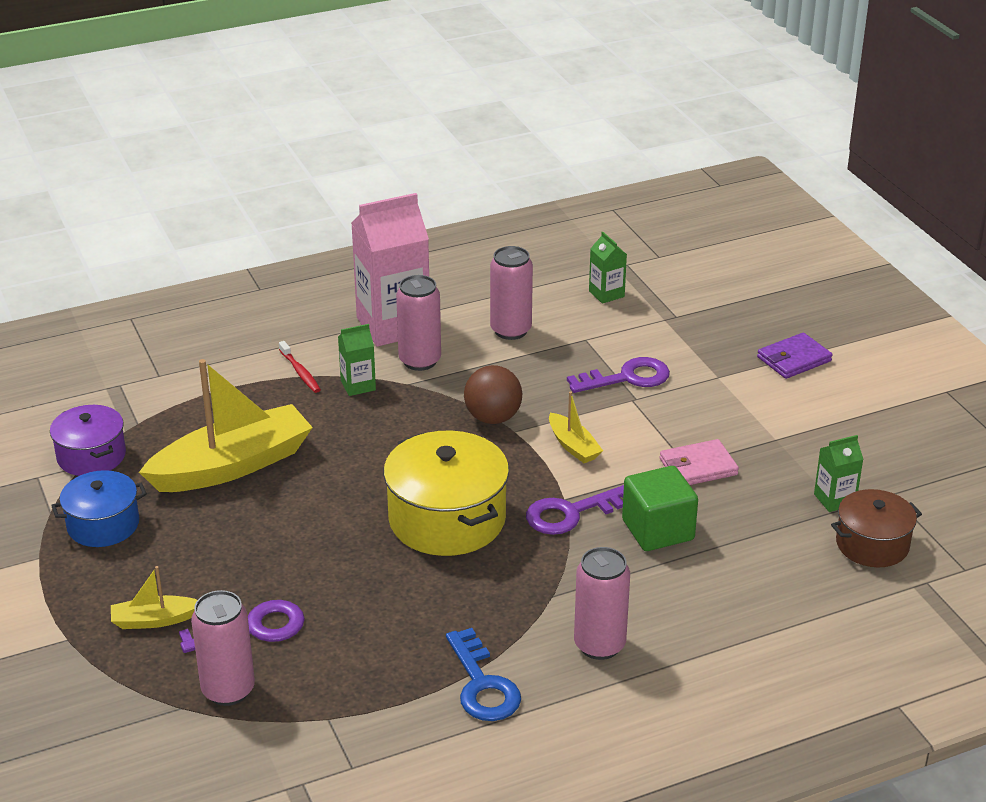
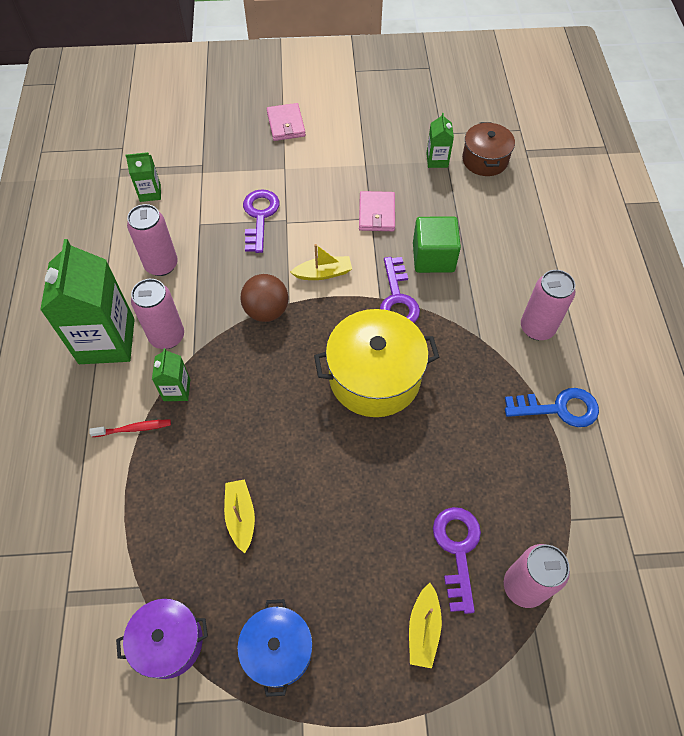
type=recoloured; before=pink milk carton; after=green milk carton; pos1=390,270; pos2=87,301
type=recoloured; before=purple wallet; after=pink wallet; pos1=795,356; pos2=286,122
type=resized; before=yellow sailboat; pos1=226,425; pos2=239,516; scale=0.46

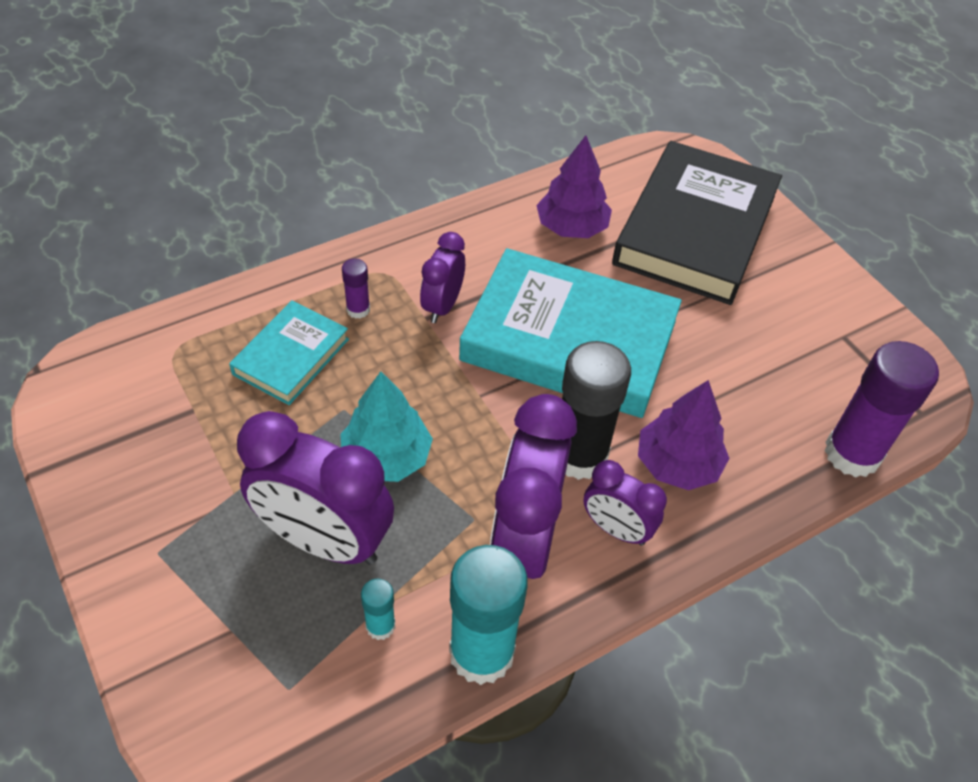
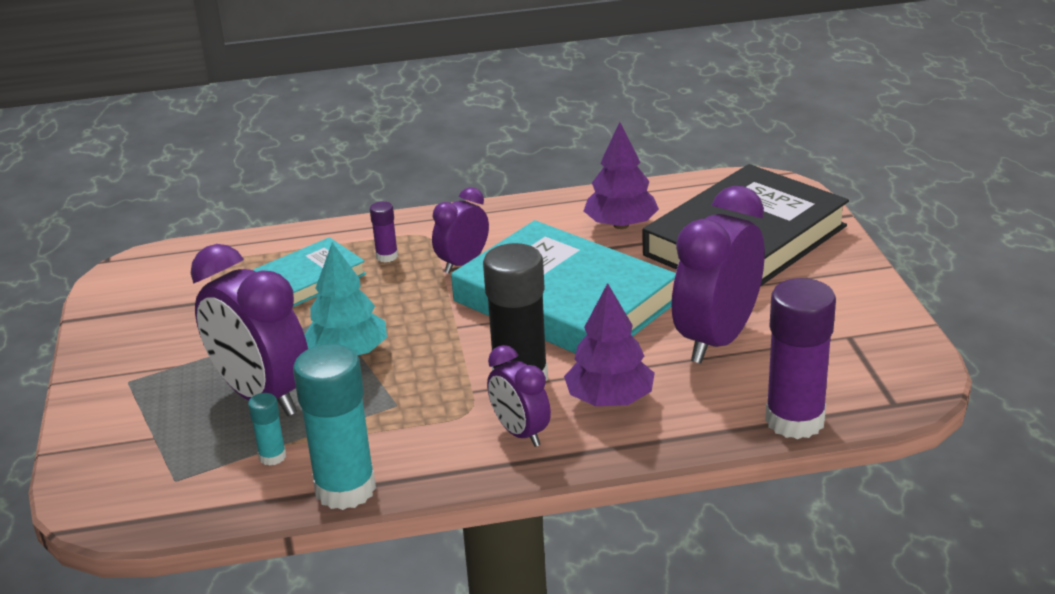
type=moved; before=purple alarm clock; pos1=533,486; pos2=718,274

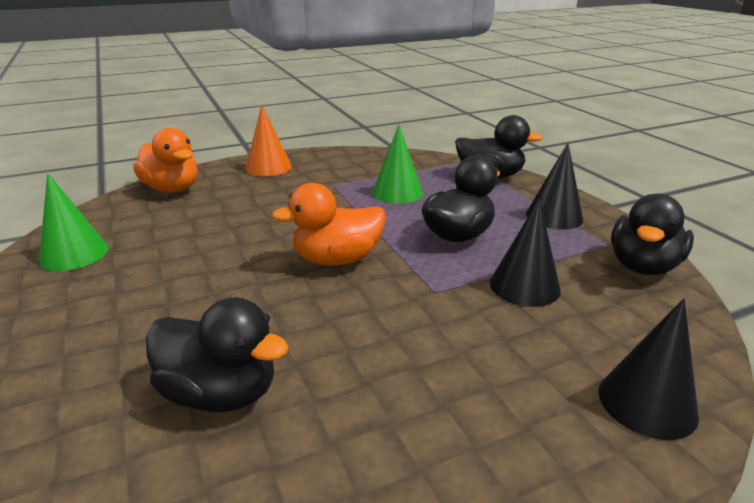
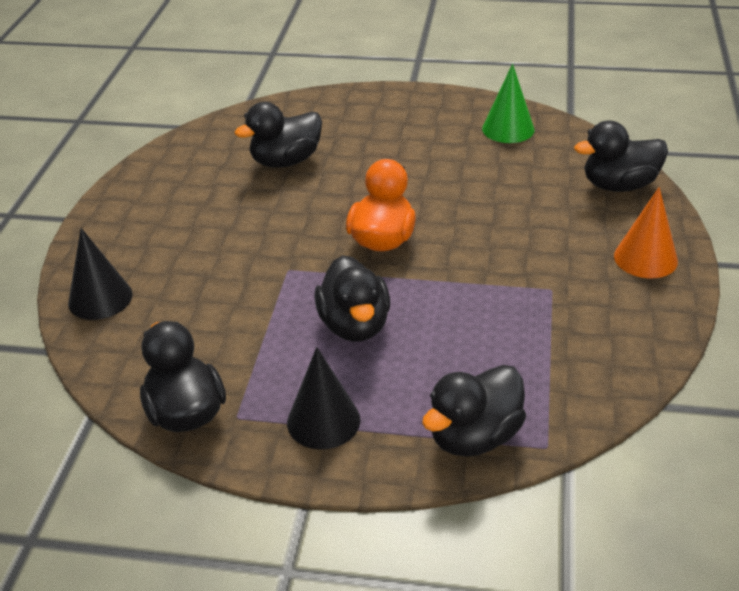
type=removed; before=green cone shape; pos1=397,164
type=removed; before=ebony cone shape; pos1=525,253
type=recoloured; before=bright orange duck; after=ebony duck; pos1=165,160; pos2=621,156

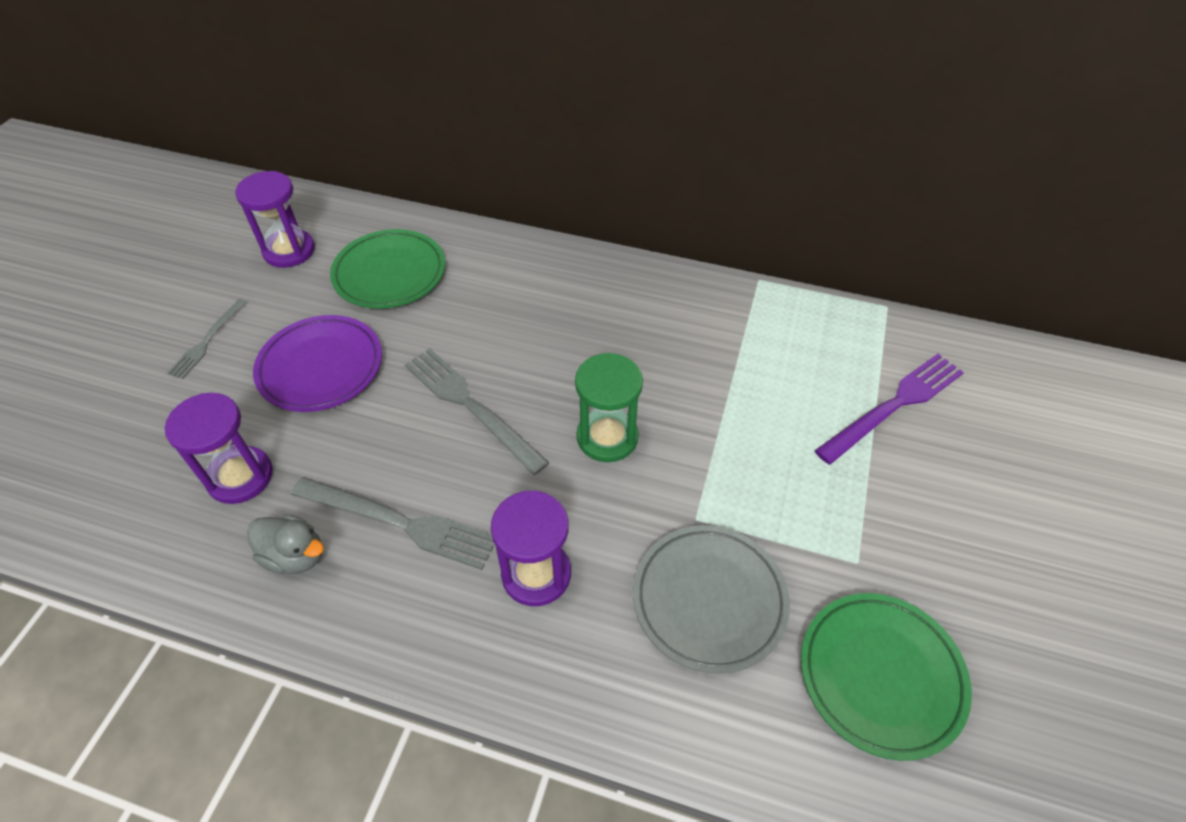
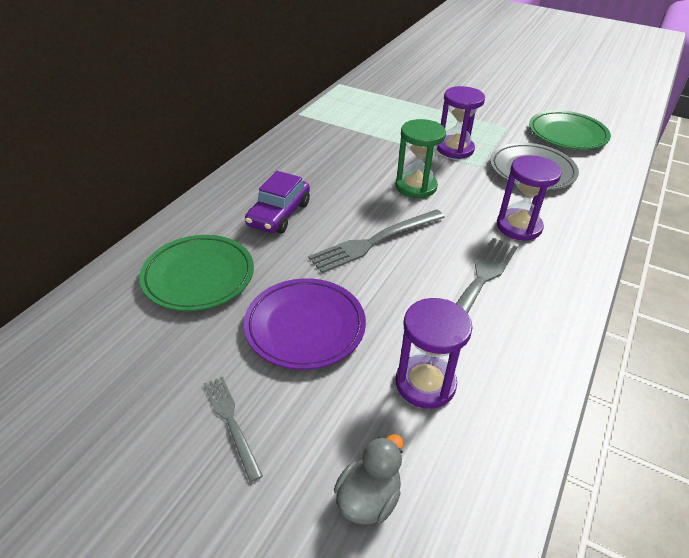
type=removed; before=purple fork; pos1=889,409
type=added; after=purple automobile; pos2=277,202
type=moved; before=purple sandglass; pos1=275,219; pos2=461,122
type=moved; before=grey duck; pos1=285,544; pos2=368,479
type=turned; before=grey fork; pos1=207,339; pos2=233,429; turn=-150

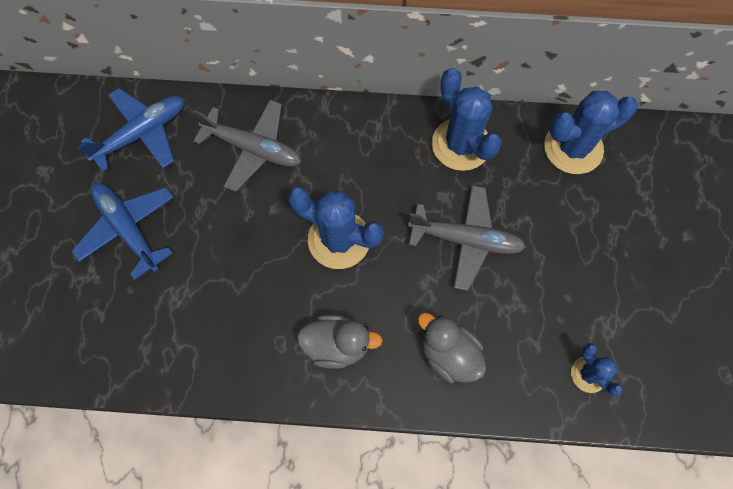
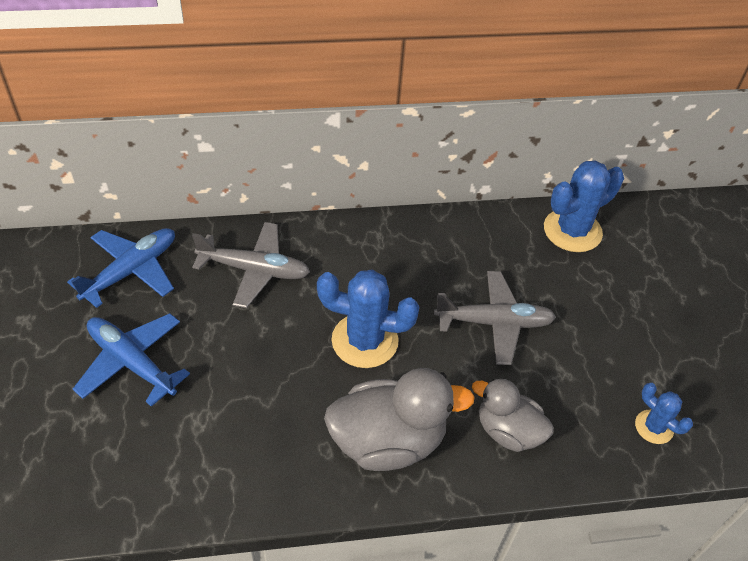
type=removed; before=cobalt prickly plant; pos1=467,119
type=resized; before=grey duck; pos1=340,341; pos2=399,419; scale=1.57

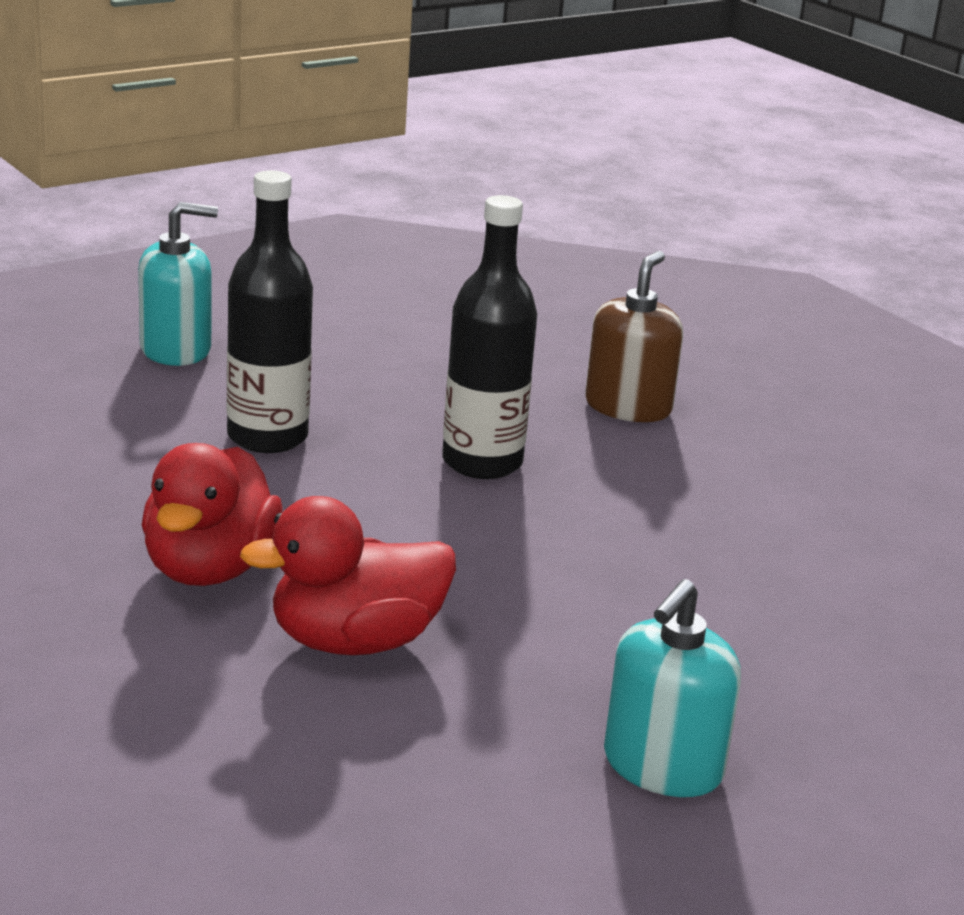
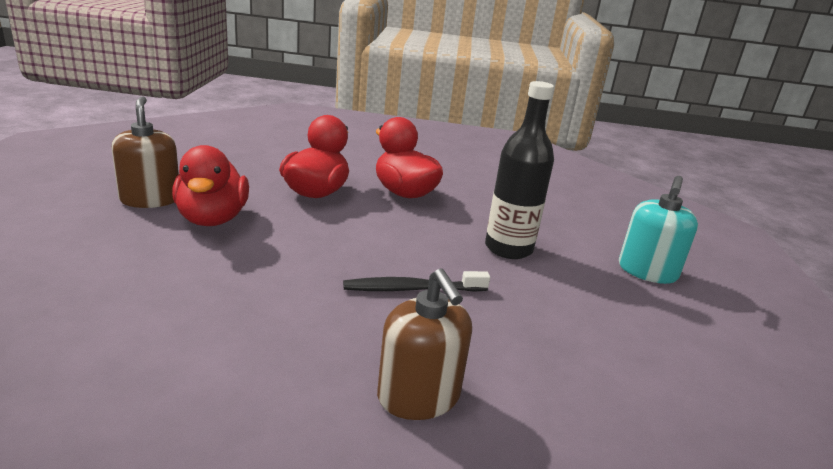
type=added; after=red duck; pos2=210,185
type=replaced; before=ebony flask; after=ebony tooth brush; pos1=489,337; pos2=416,281
type=recoloured; before=turquoise soap dispenser; after=dark brown soap dispenser; pos1=672,688; pos2=145,152

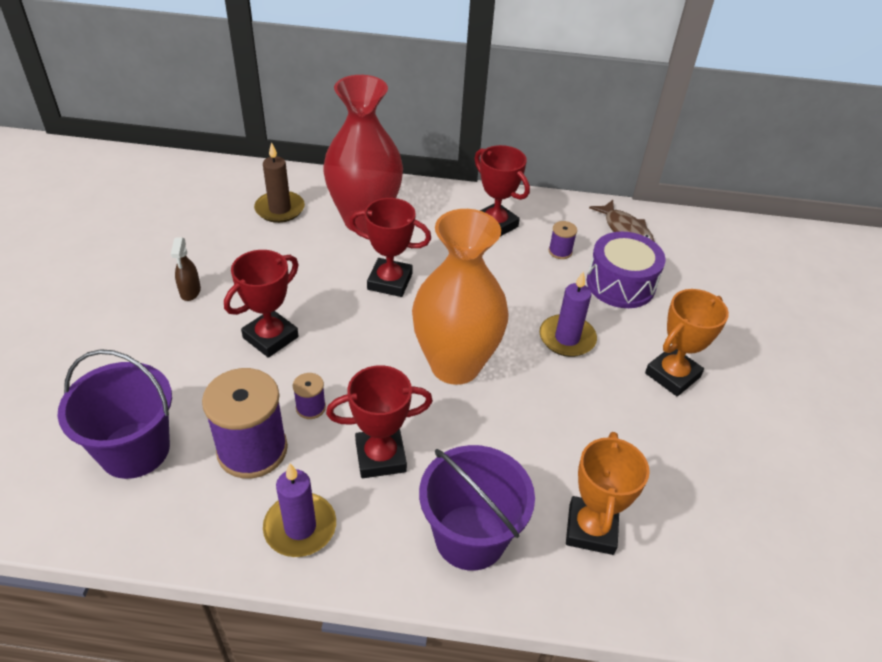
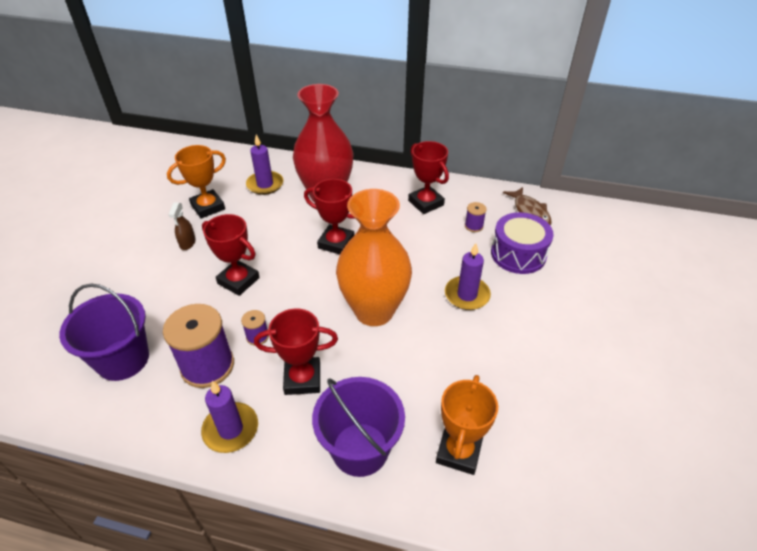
type=moved; before=bright orange trophy; pos1=687,342; pos2=196,182
type=recoloured; before=dark brown pillar candle; after=purple pillar candle; pos1=279,182; pos2=264,164
type=turned; before=red trophy; pos1=261,304; pos2=231,255; turn=75

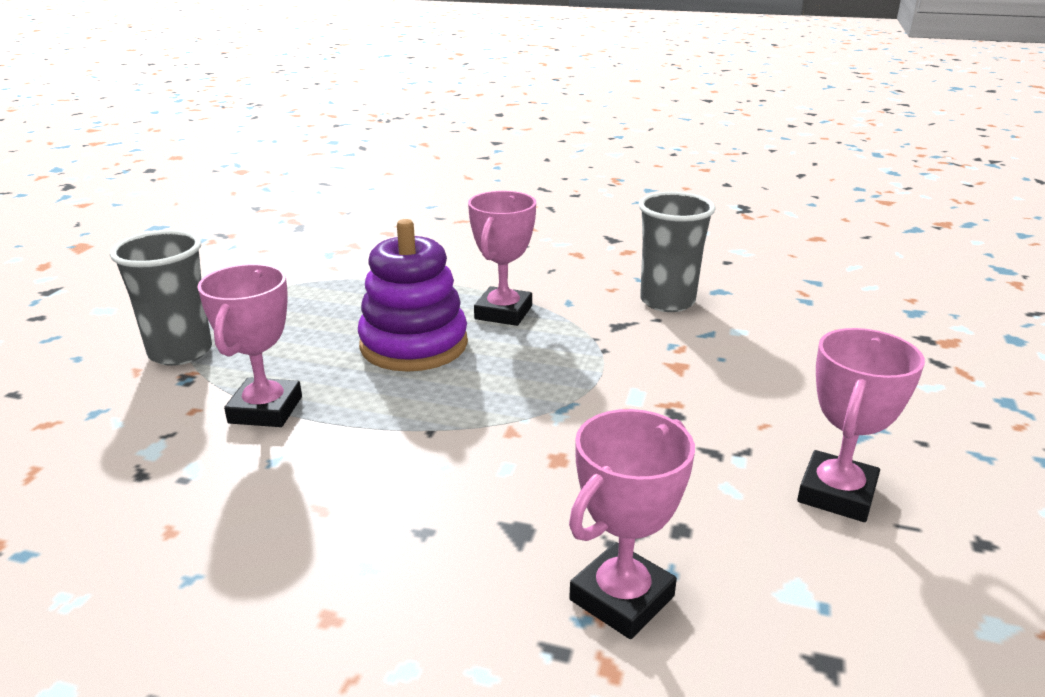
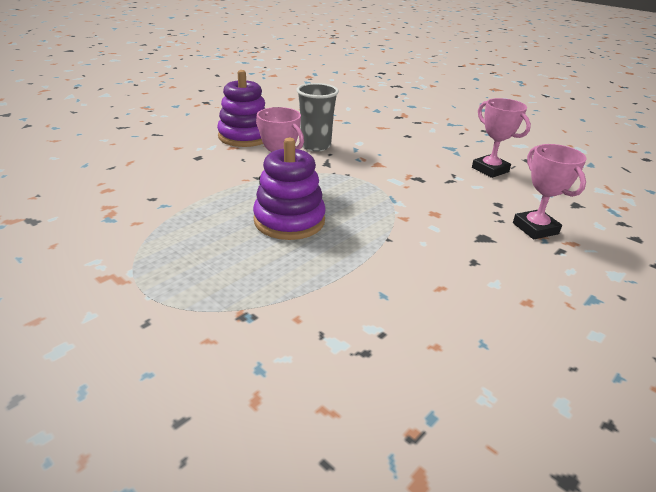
type=removed; before=grey tumbler; pos1=161,298
type=removed; before=pink trophy; pos1=249,345
type=added; after=purple stacking toy; pos2=241,108

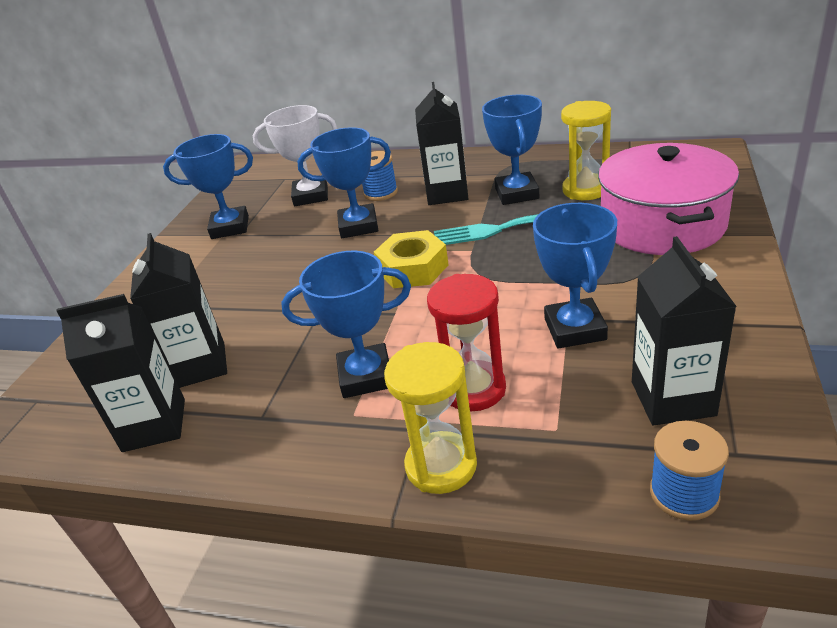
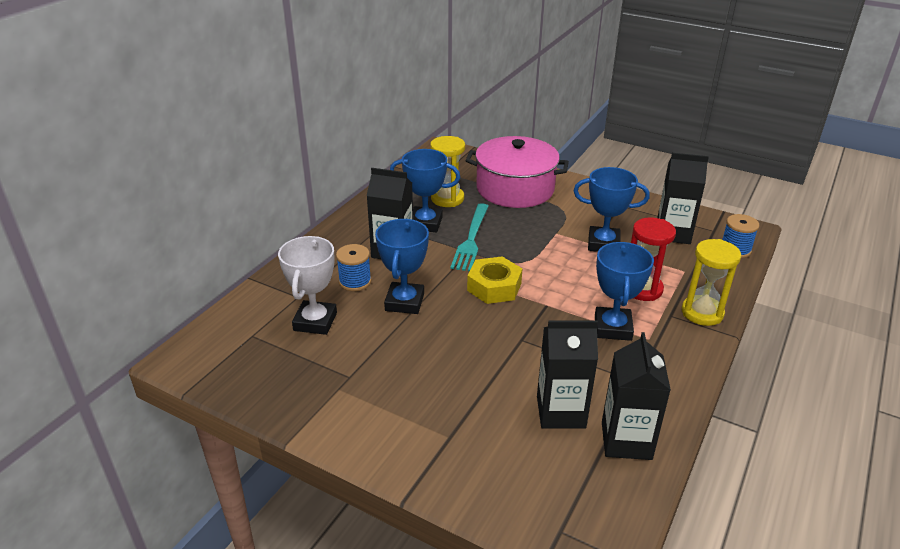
type=removed; before=cobalt trophy; pos1=208,186

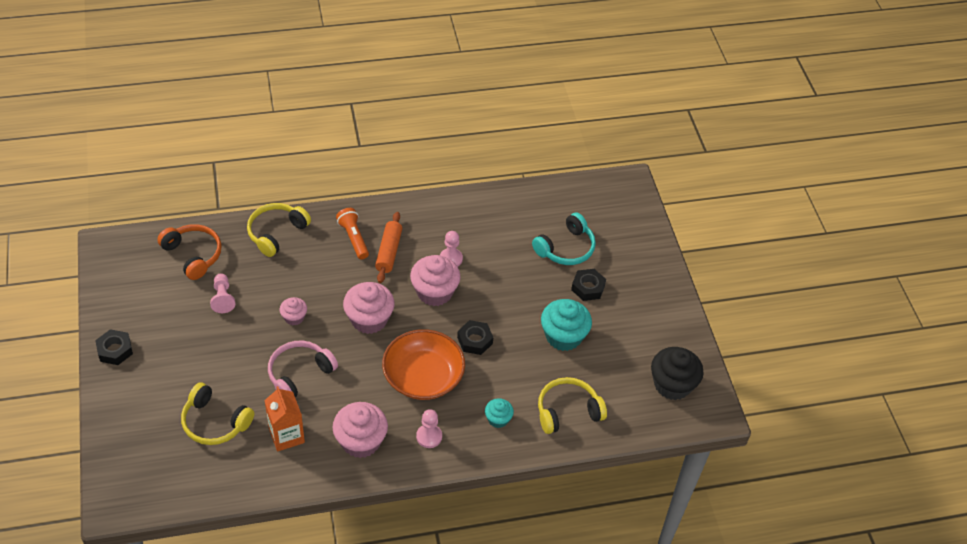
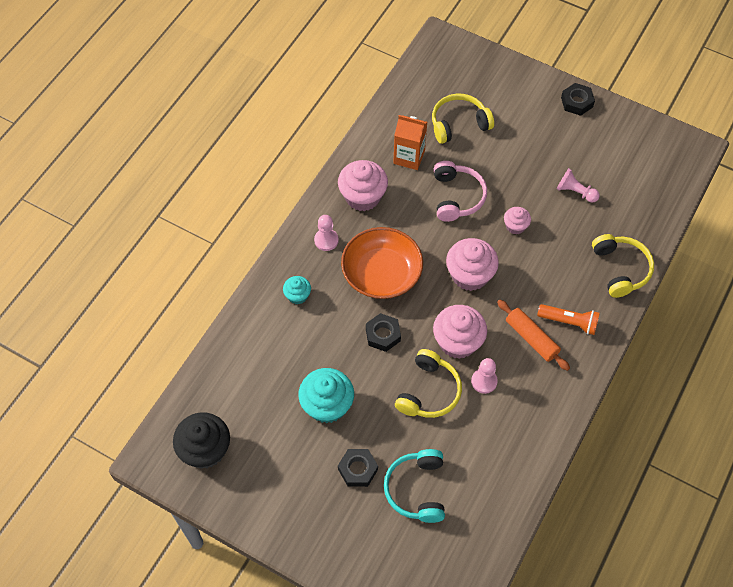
type=removed; before=bright orange over-ear headphones; pos1=189,252
type=moved; before=yellow over-ear headphones; pos1=572,405; pos2=428,383

